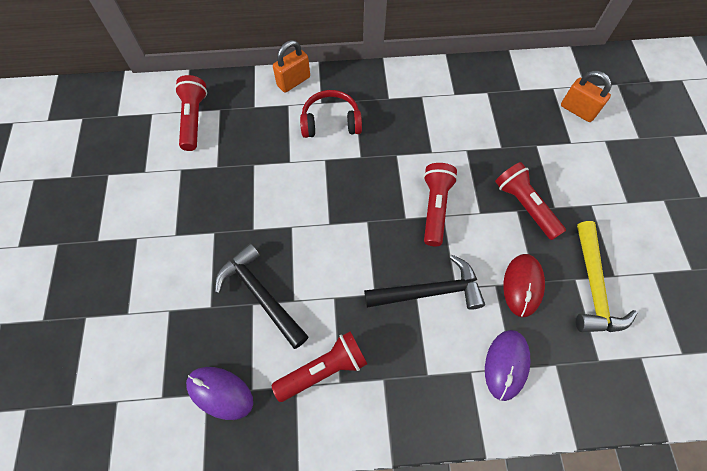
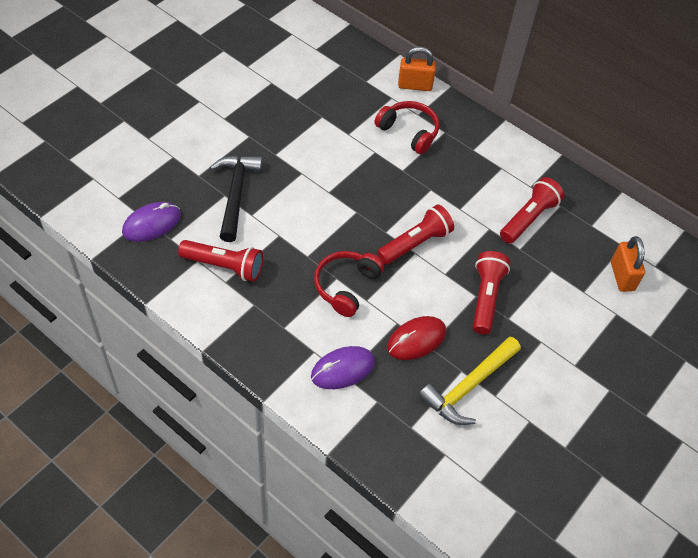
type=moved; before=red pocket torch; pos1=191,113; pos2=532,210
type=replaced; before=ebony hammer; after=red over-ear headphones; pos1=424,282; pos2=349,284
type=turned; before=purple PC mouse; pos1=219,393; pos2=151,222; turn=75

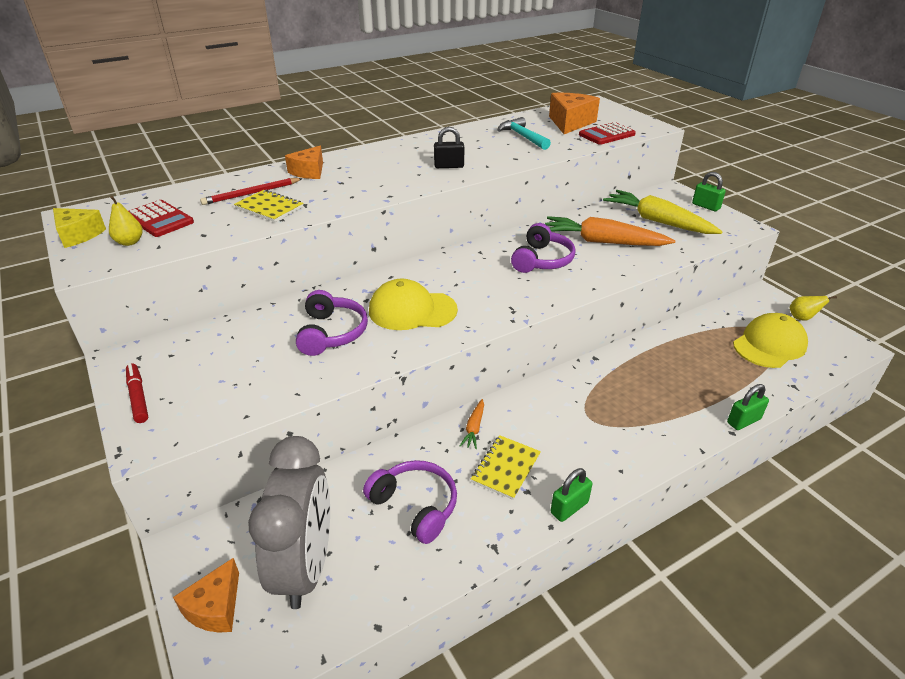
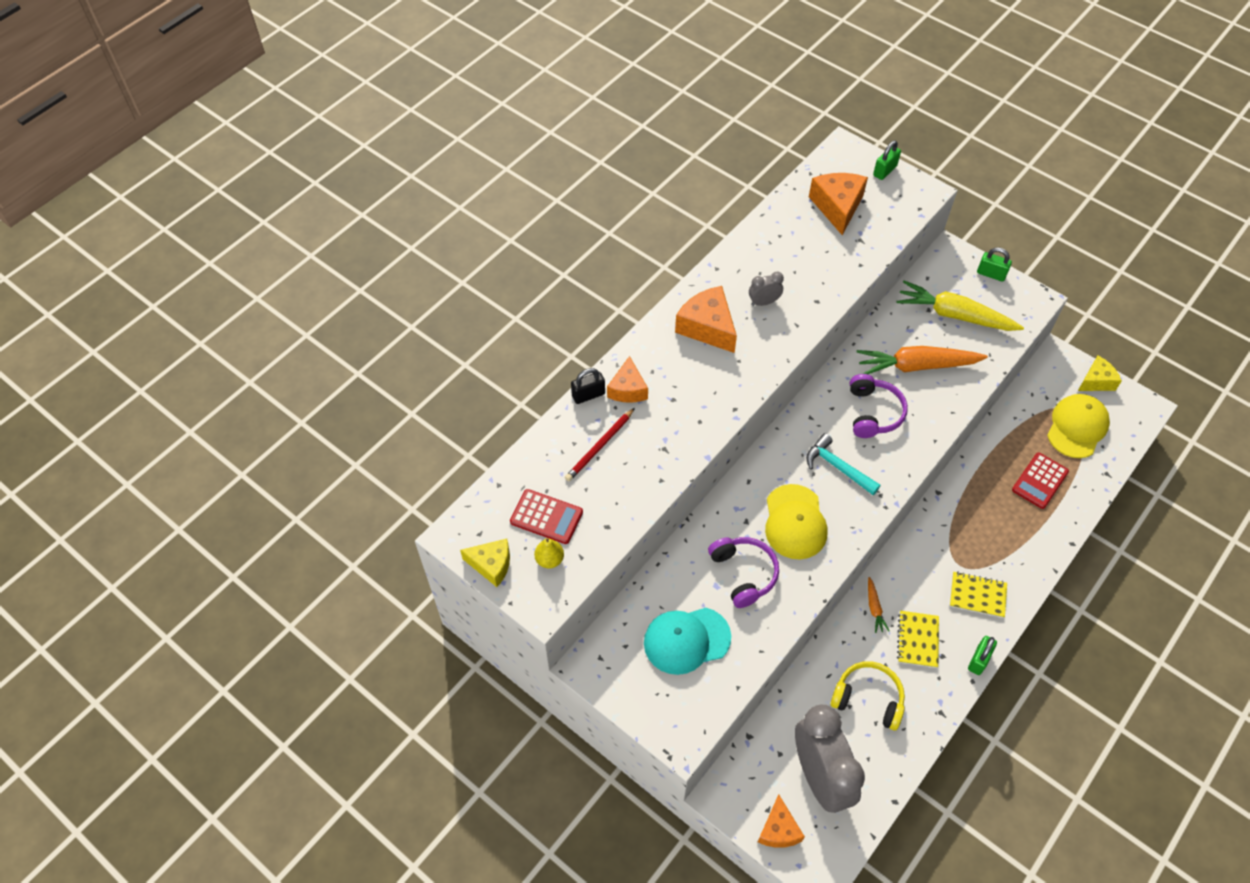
type=removed; before=red felt pen; pos1=137,393
type=added; after=turquoise baseball cap; pos2=687,641
type=added; after=bright orange piece of cheese; pos2=706,319
type=added; after=grey alarm clock; pos2=766,289
type=moved; before=yellow notebook; pos1=269,206; pos2=978,595
type=moved; before=ebony padlock; pos1=449,147; pos2=588,386
type=moved; before=turquoise hammer; pos1=524,133; pos2=843,464
type=moved; before=red calculator; pos1=607,133; pos2=1040,480
type=moved; before=green padlock; pos1=748,407; pos2=887,160
type=replaced; before=yellow toy pear; after=yellow piece of cheese; pos1=813,308; pos2=1100,373
type=recoloured; before=purple over-ear headphones; after=yellow over-ear headphones; pos1=410,502; pos2=867,696
type=turned; before=yellow baseball cap; pos1=413,304; pos2=796,521; turn=-75

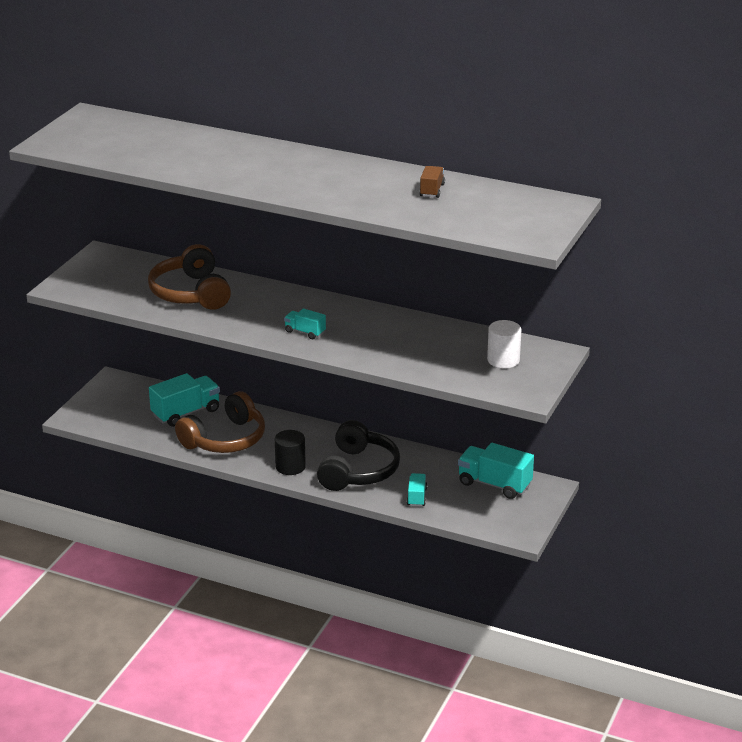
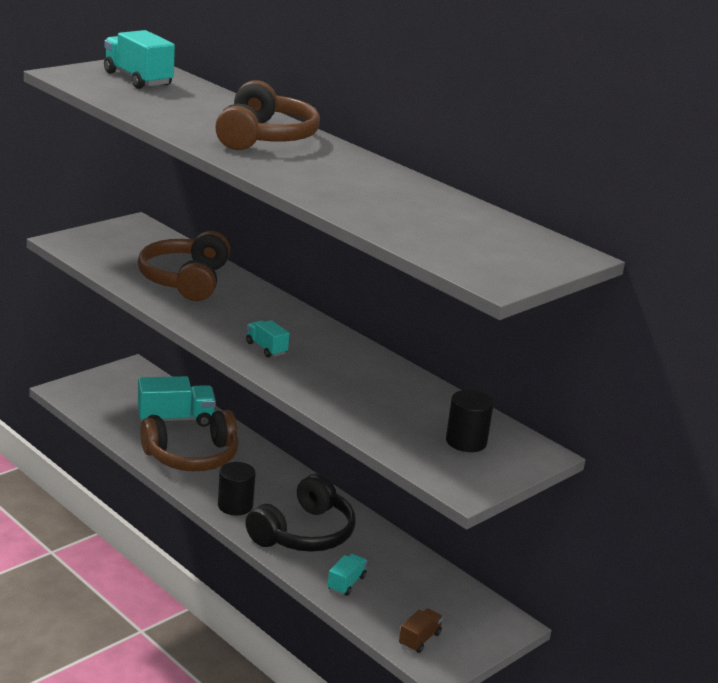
type=added; after=dark brown over-ear headphones; pos2=267,115
type=moved; before=dark brown truck; pos1=432,182; pos2=421,630
type=moved; before=turquoise truck; pos1=496,471; pos2=139,59
type=recoloured; before=snow-white cylinder; after=ebony cylinder; pos1=504,344; pos2=470,421

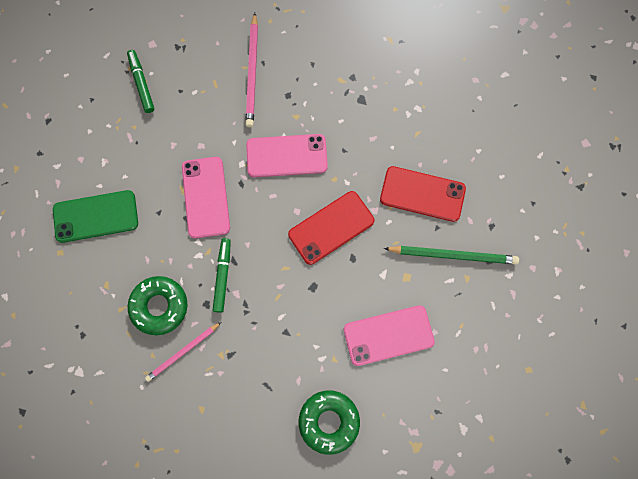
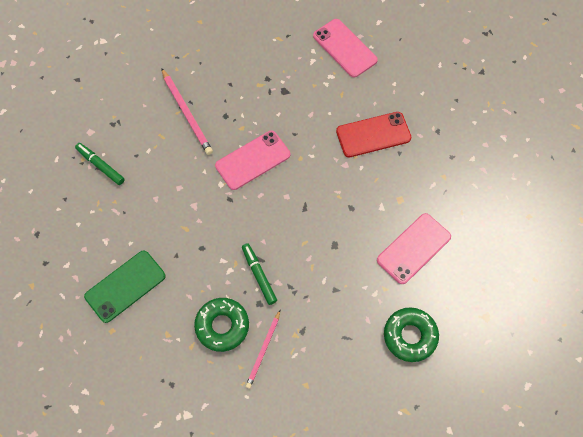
type=removed; before=red mobile phone; pos1=331,228
type=removed; before=green lead pencil; pos1=451,255
type=moved; before=pink mobile phone; pos1=206,197; pos2=345,48

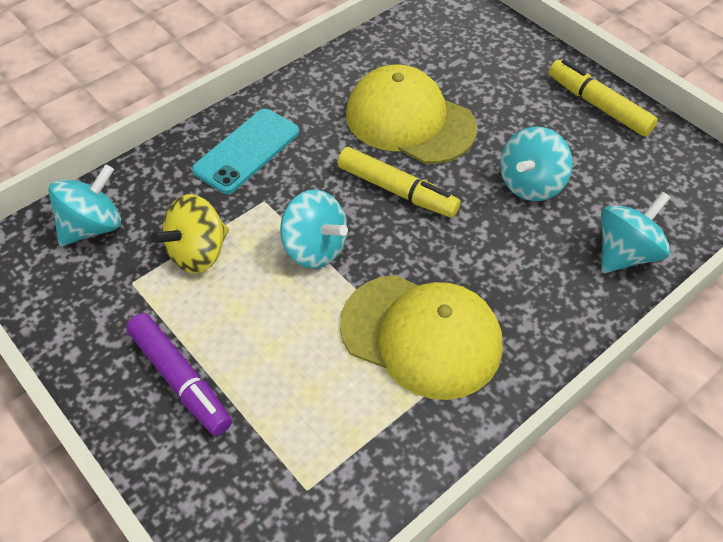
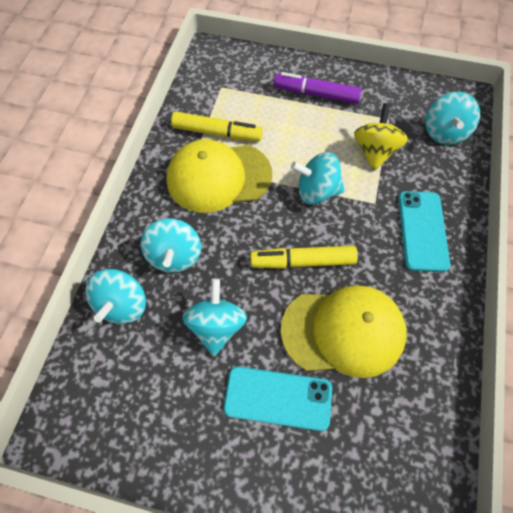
type=added; after=turquoise whirligig; pos2=171,245
type=added; after=turquoise mobile phone; pos2=278,398
type=moved; before=yellow felt pen; pos1=603,97; pos2=217,126

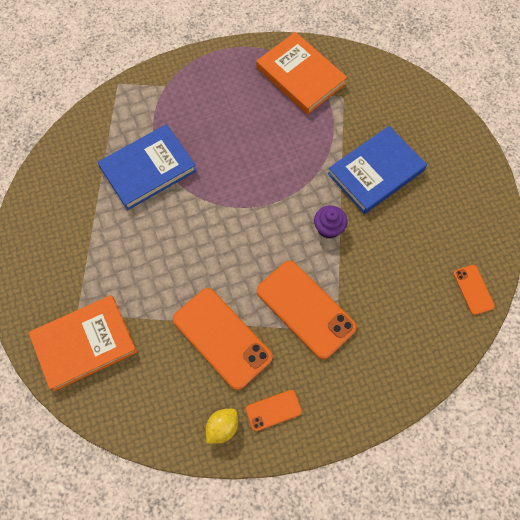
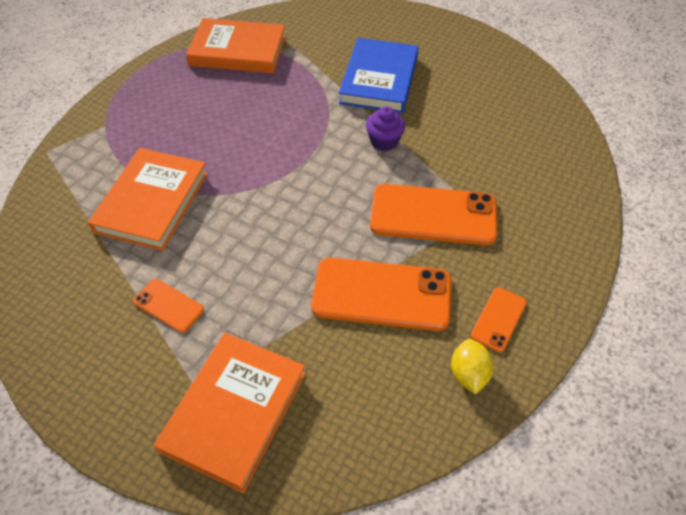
type=moved; before=bright orange mobile phone; pos1=474,290; pos2=168,306
type=recoloured; before=cobalt book; after=bright orange book; pos1=147,167; pos2=148,199

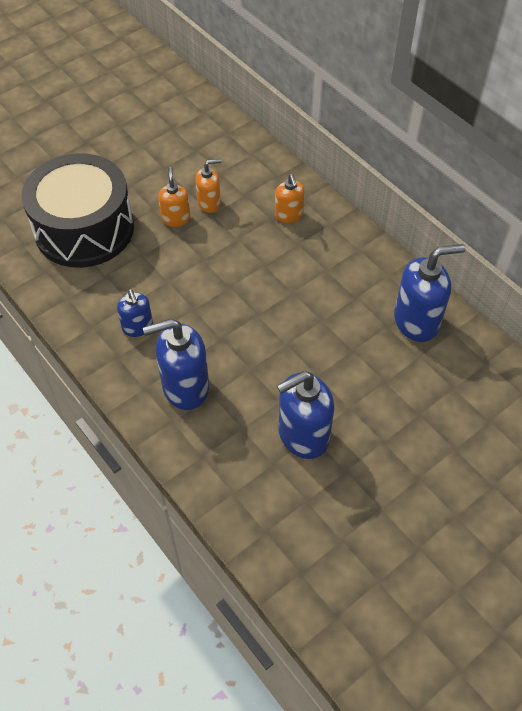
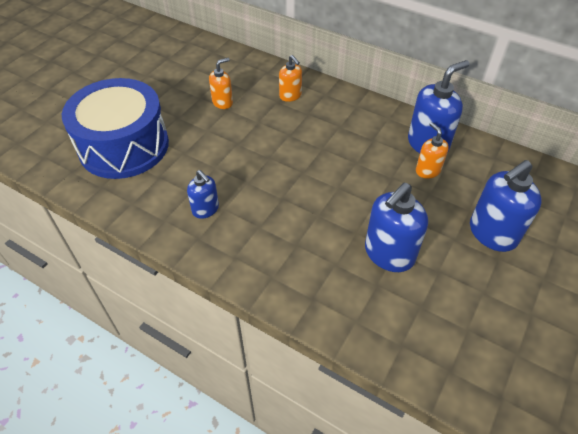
type=moved; before=cobalt soap dispenser; pos1=176,364; pos2=506,206
type=moved; before=bright orange soap dispenser; pos1=174,197; pos2=432,150
type=recoloured; before=ebony drum; after=cobalt drum; pos1=78,210; pos2=115,128

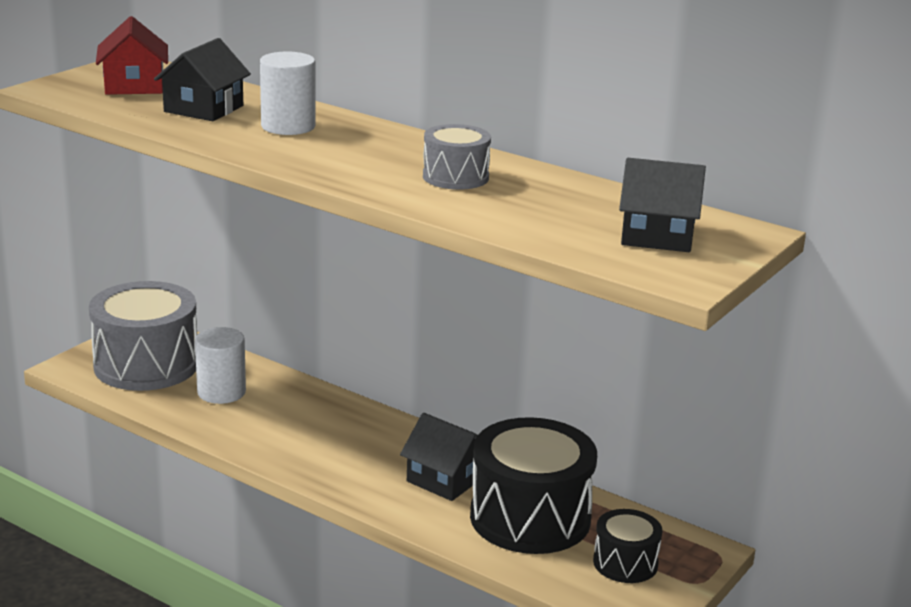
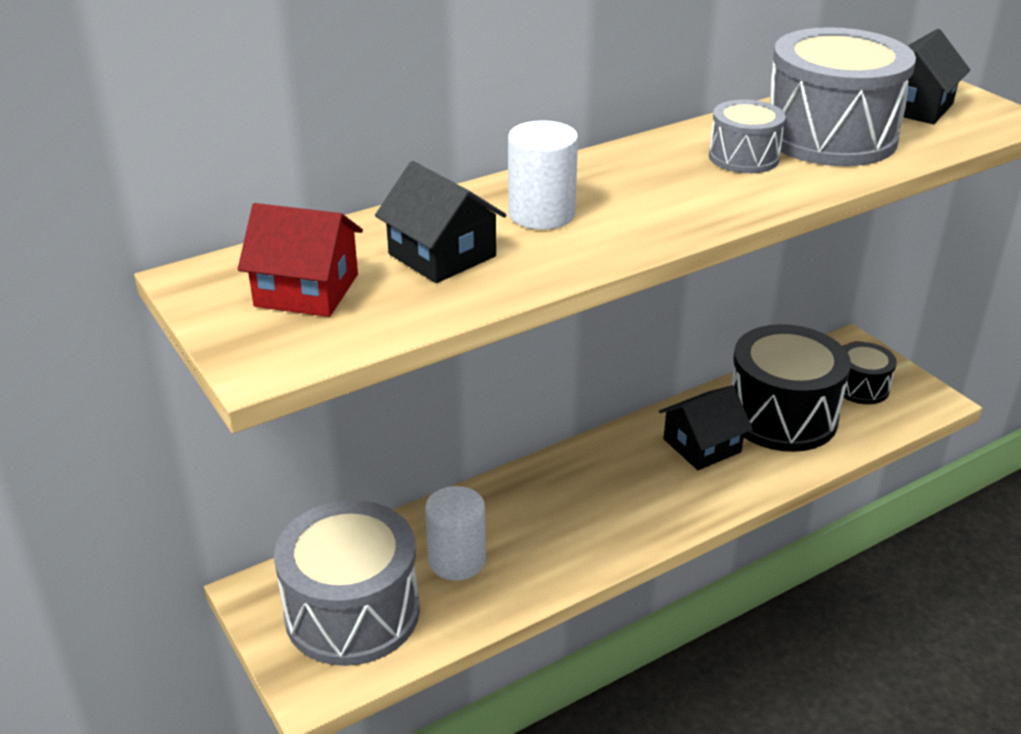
type=added; after=grey drum; pos2=843,96

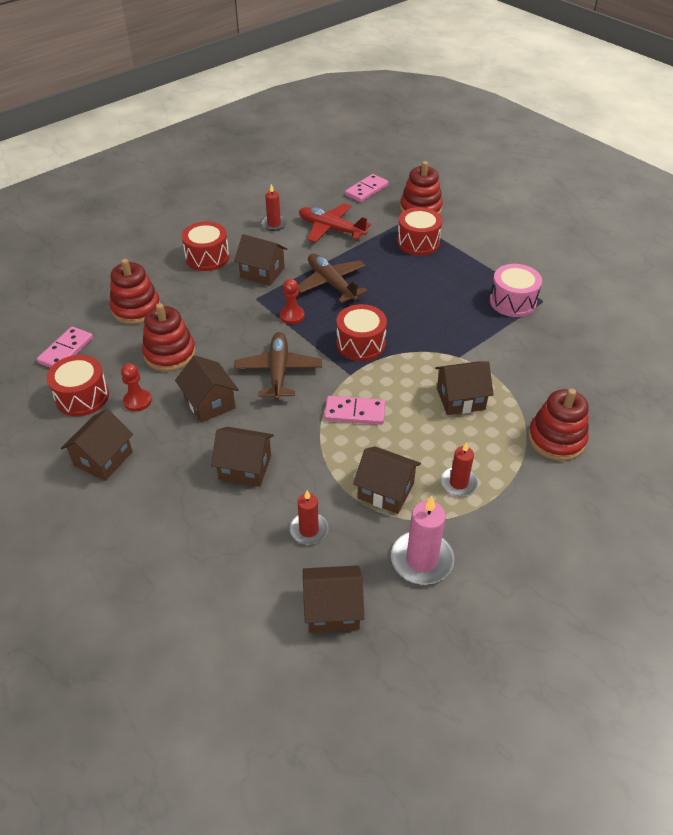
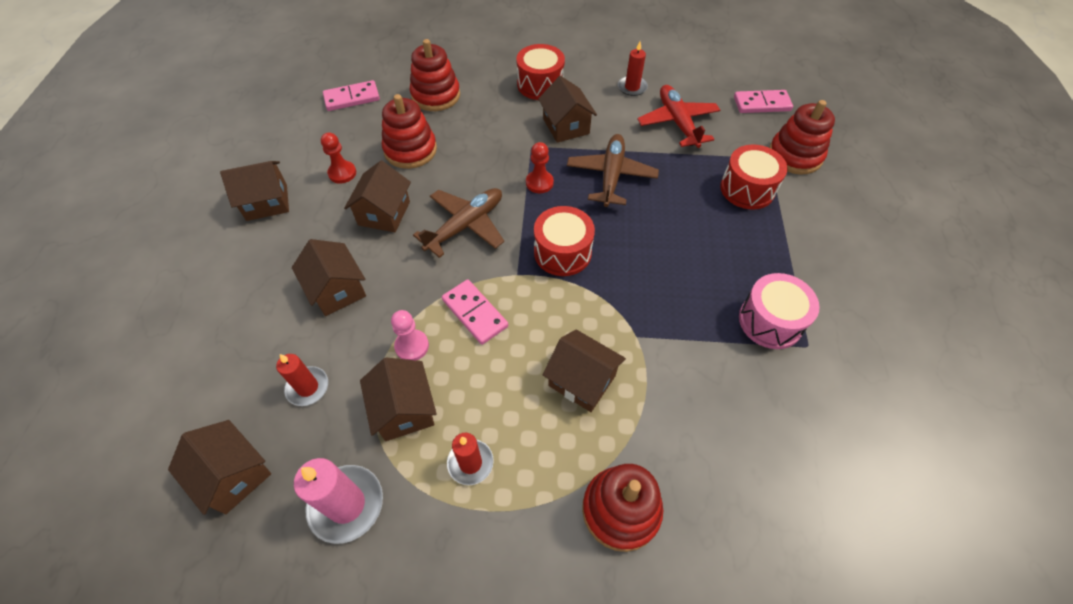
type=removed; before=red drum; pos1=77,385
type=added; after=pink game pawn; pos2=410,335

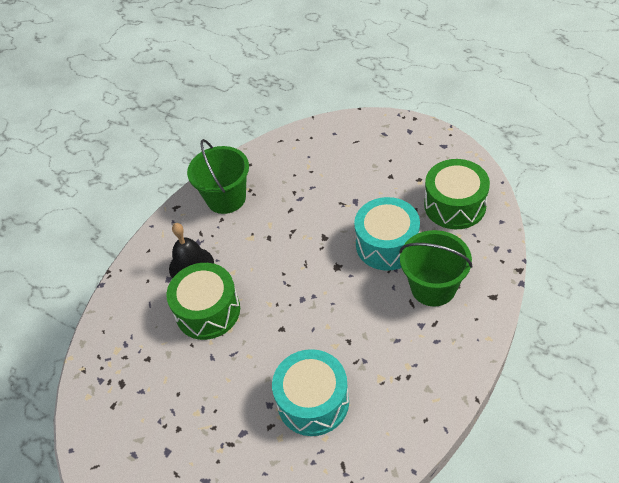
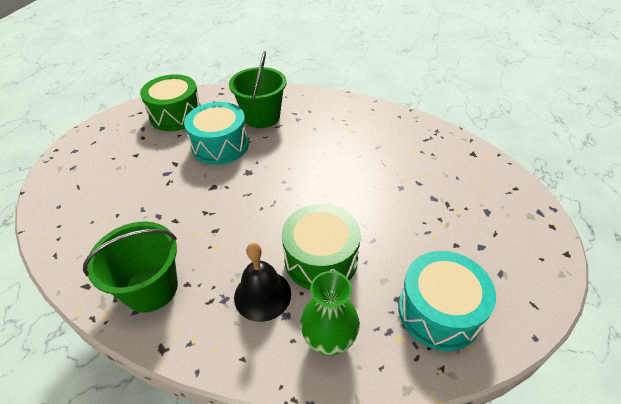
type=added; after=green tall vase; pos2=330,313
type=moved; before=turquoise drum; pos1=310,392; pos2=447,301

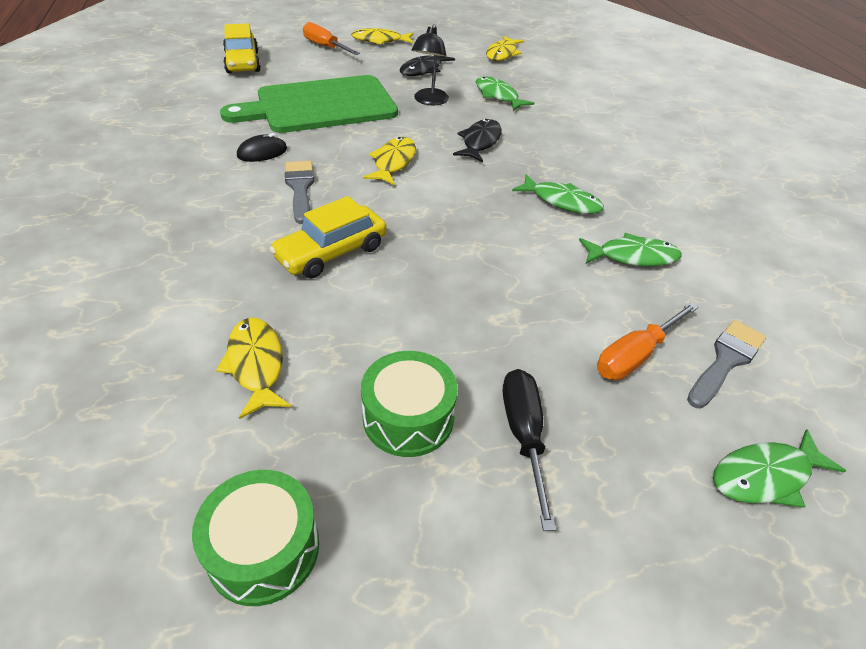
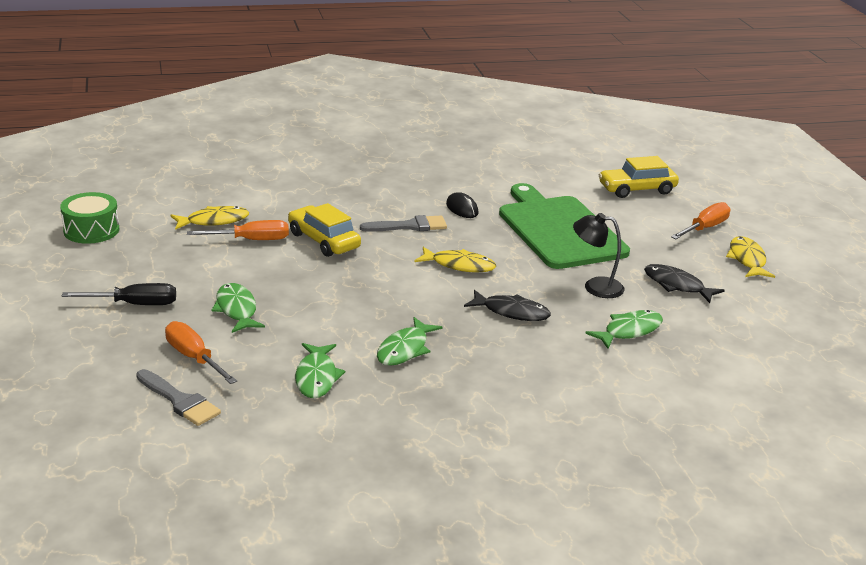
type=removed; before=green drum; pos1=409,404
type=removed; before=yellow toy fish; pos1=505,48
type=added; after=bright orange flat screwdriver; pos2=238,230
type=moved; before=green toy fish; pos1=779,468; pos2=238,308

